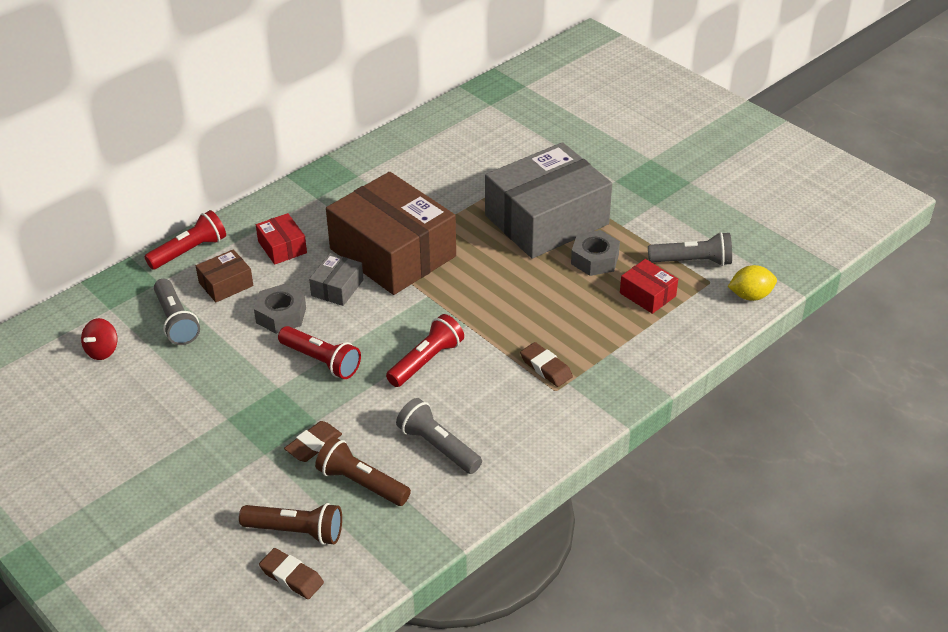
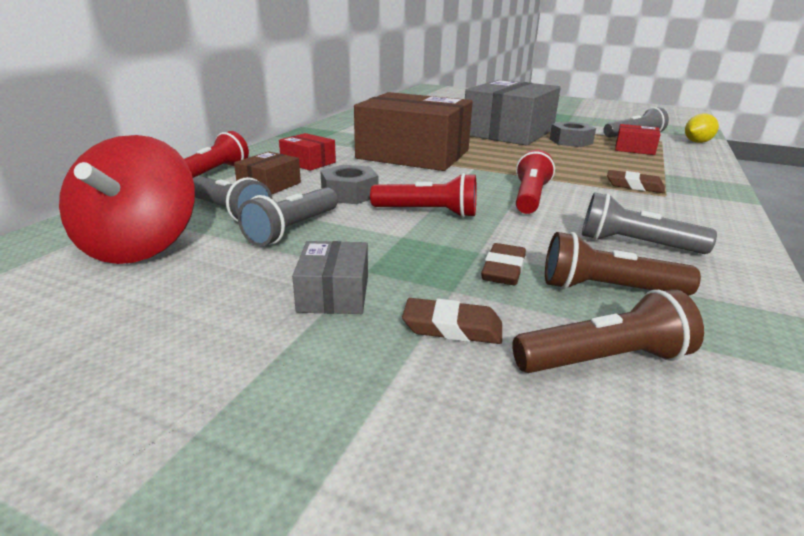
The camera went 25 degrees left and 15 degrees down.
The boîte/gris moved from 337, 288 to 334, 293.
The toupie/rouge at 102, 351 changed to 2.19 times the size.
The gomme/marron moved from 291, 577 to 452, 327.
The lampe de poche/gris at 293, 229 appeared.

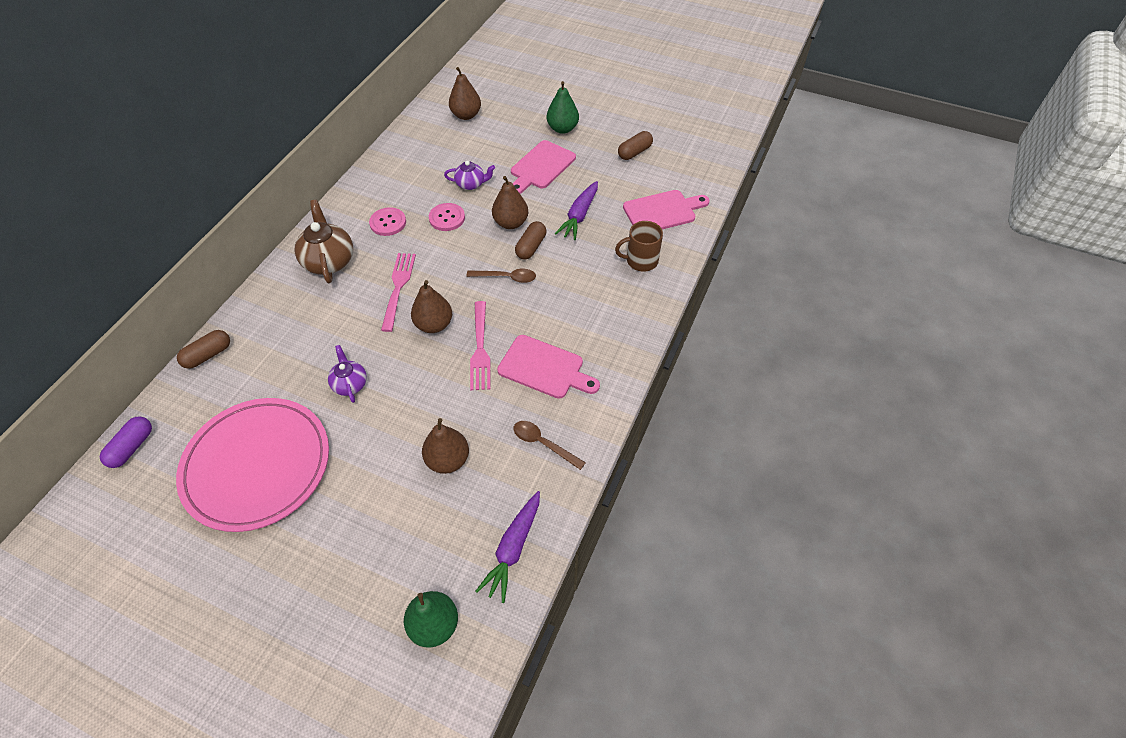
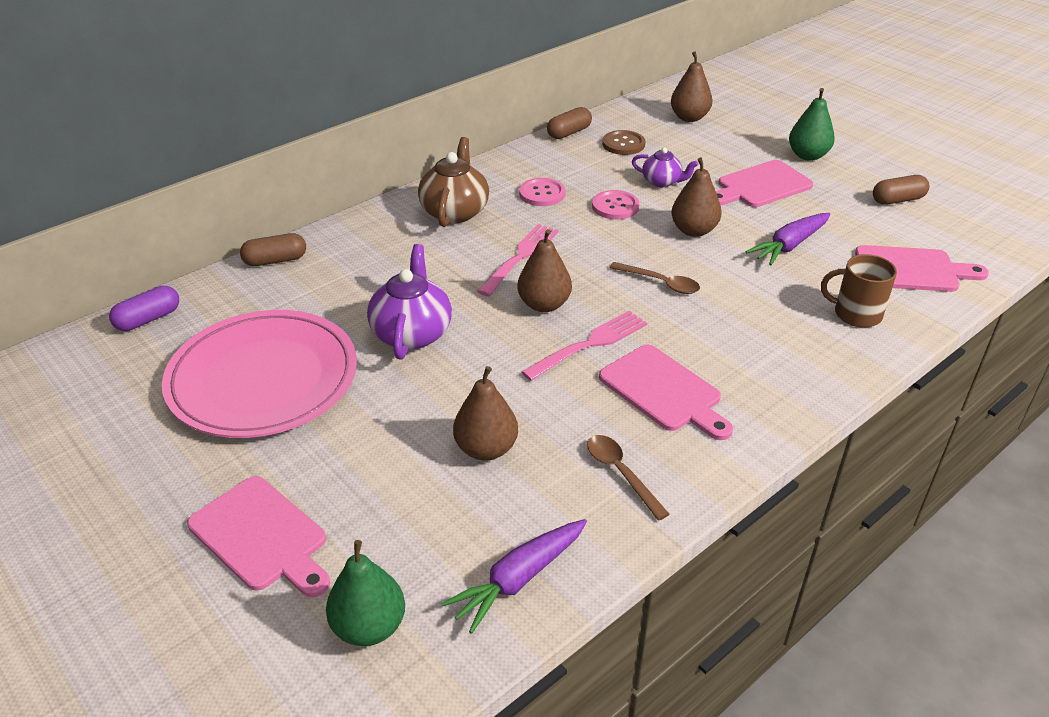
The camera went 25 degrees right and 15 degrees down.
The gélule/marron moved from 531, 247 to 569, 133.
The fourchette/rose at 480, 348 turned 150 degrees counterclockwise.
The théière/violet at 350, 384 changed to 1.69 times the size.
The bouton/marron at 623, 144 appeared.
The planche à découper/rose at 262, 536 appeared.

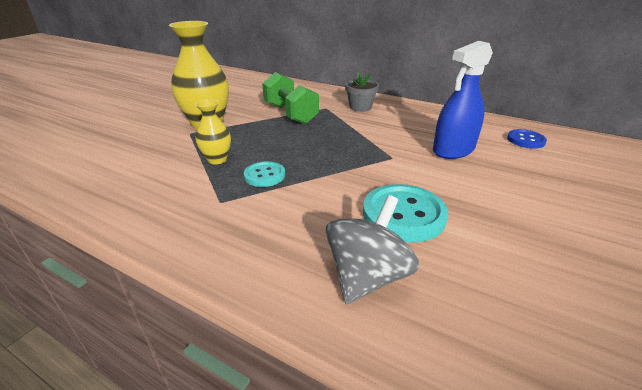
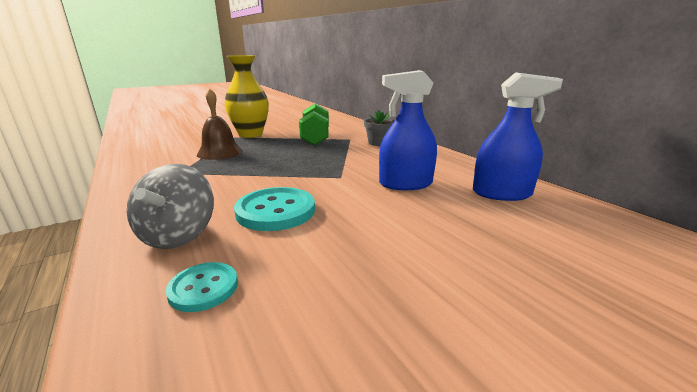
The camera went 30 degrees right and 10 degrees down.
The vase/jaune at 217, 159 was replaced by the cloche/marron at 220, 152.
The bouton/bleu at 525, 140 was replaced by the vaporisateur/bleu at 501, 193.
The bouton/turquoise moved from 264, 175 to 203, 288.
The toupie/gris at 367, 276 turned 120 degrees clockwise.

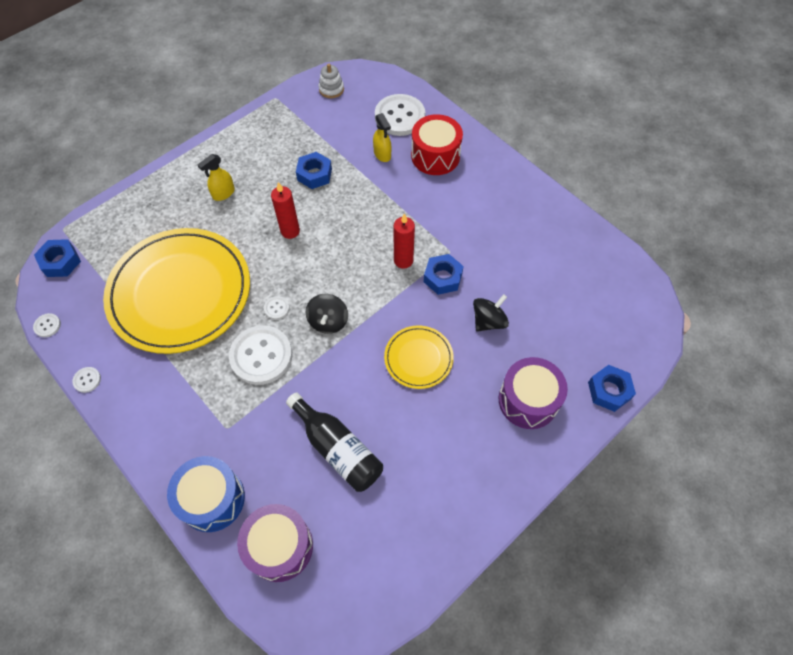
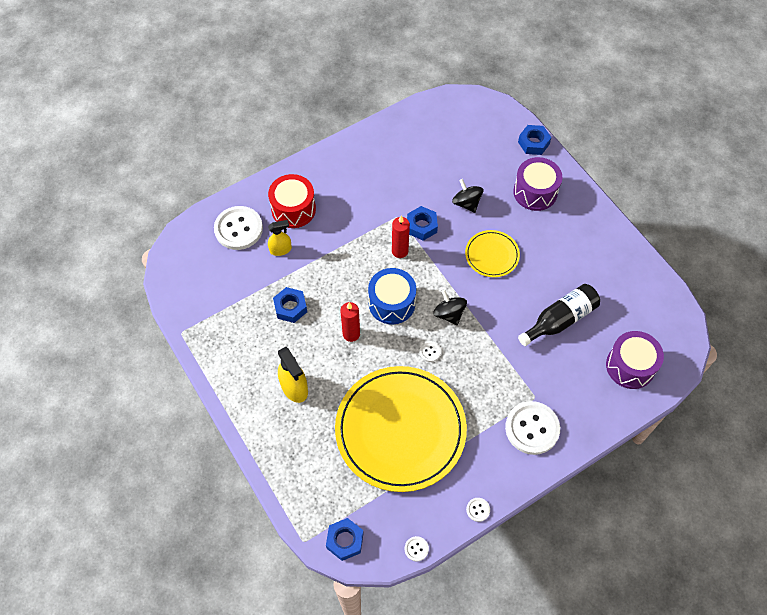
The camera went 80 degrees left and 0 degrees up.
The jouet à empiler/blanc at 331, 89 disappeared.
The vaporisateur/jaune at 223, 193 changed to 1.52 times the size.
The toupie/noir at 328, 321 turned 135 degrees counterclockwise.
The bouton/blanc moved from 261, 356 to 532, 428.
The tambour/bleu moved from 212, 499 to 392, 303.

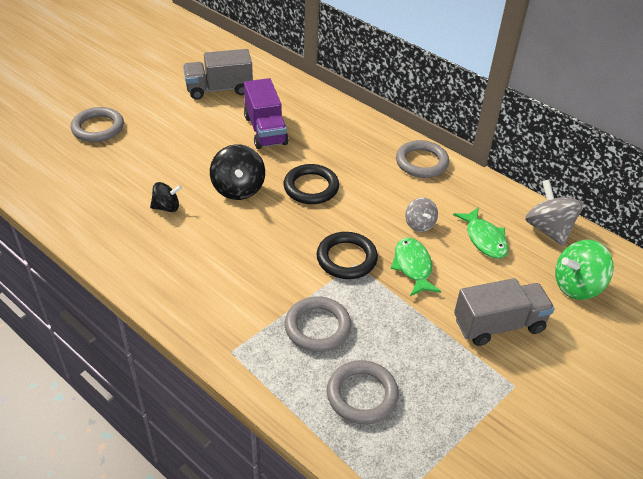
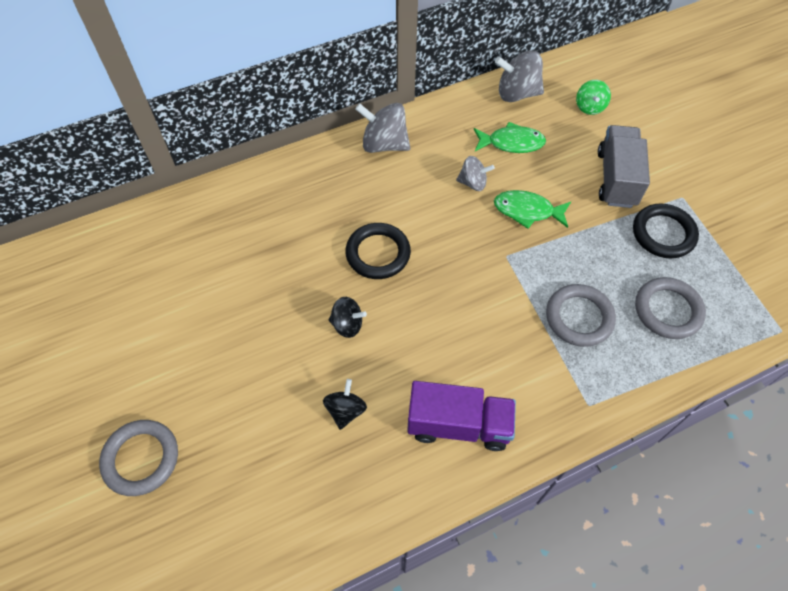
The camera went 65 degrees left and 15 degrees up.
The camion/gris at 219, 89 disappeared.
The camion/violet moved from 265, 130 to 458, 425.
The anneau/gris at 421, 162 was replaced by the toupie/gris at 384, 144.
The toupie/noir at 238, 189 changed to 0.61 times the size.
The anneau/noir moved from 346, 258 to 663, 233.
The toupie/vert at 577, 286 changed to 0.61 times the size.

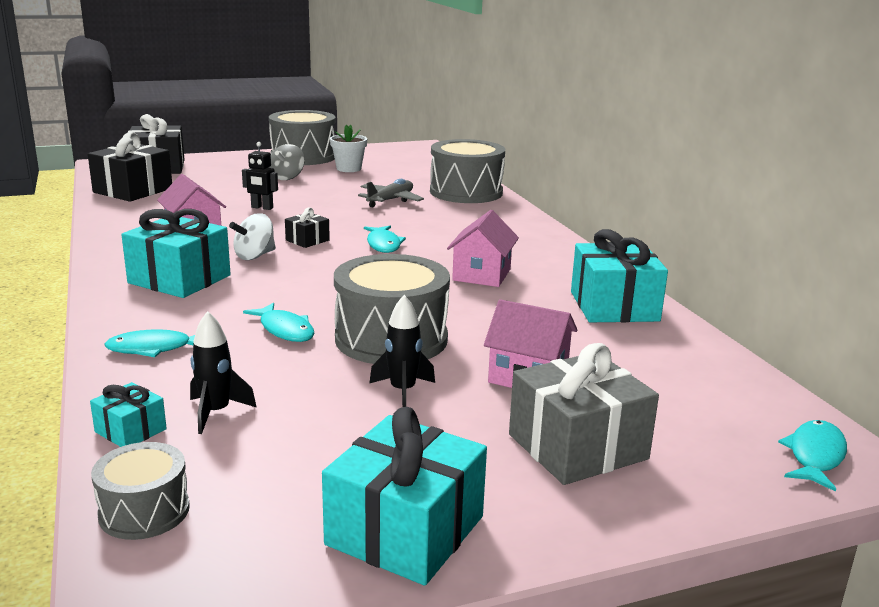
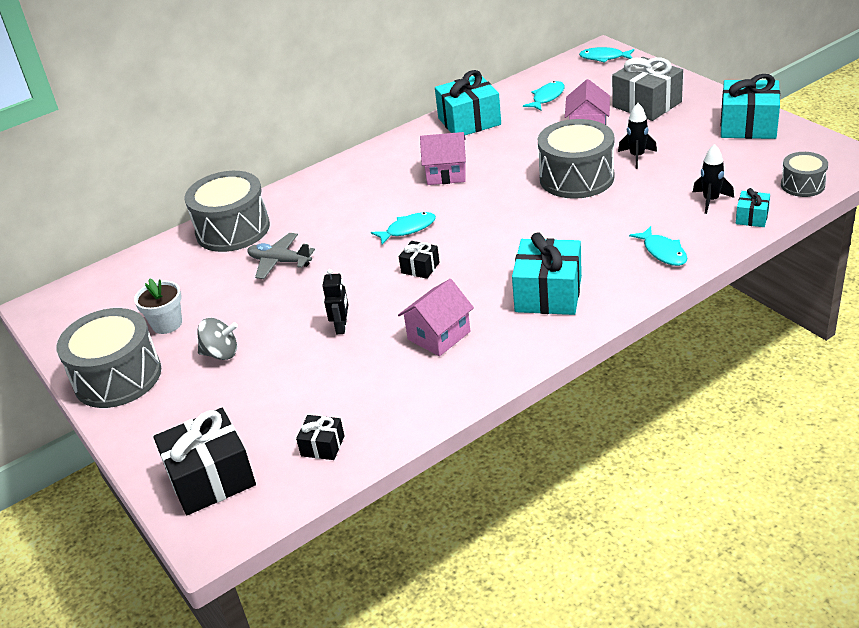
The camera went 100 degrees left and 15 degrees up.
The cadeau/noir at 133, 190 changed to 0.50 times the size.
The toupie/blanc at 254, 256 disappeared.
The poisson/turquoise moved from 285, 330 to 547, 97.

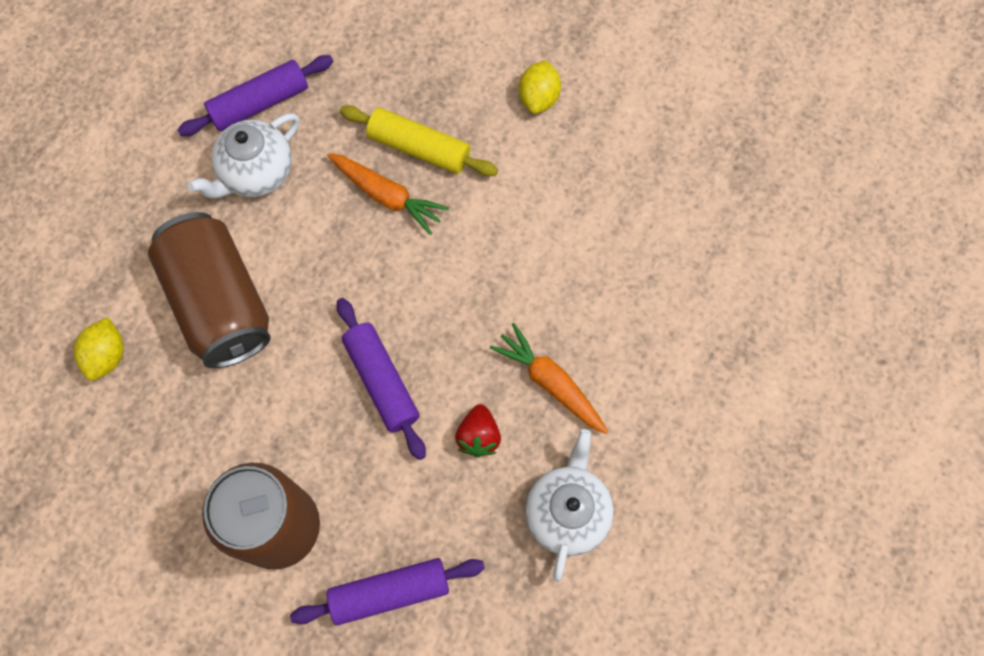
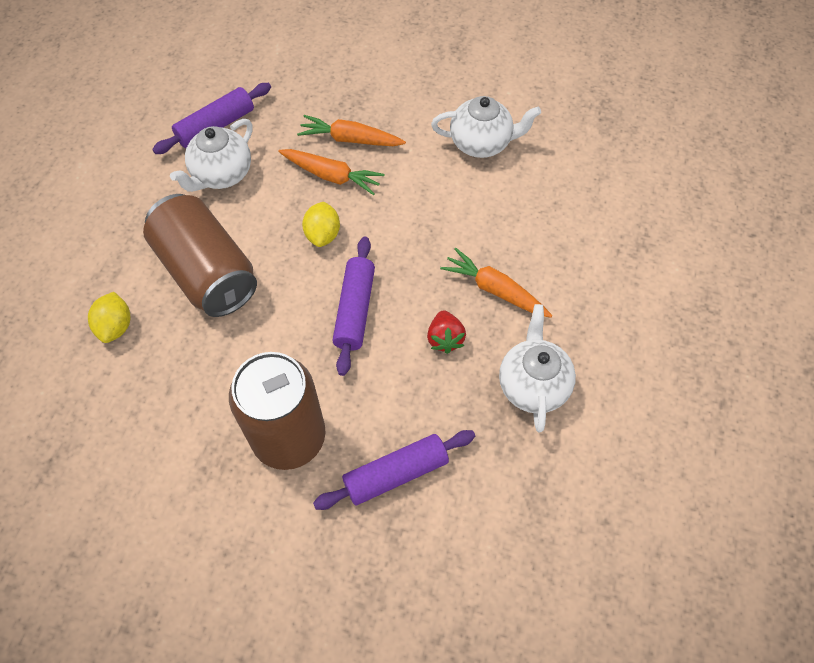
The camera went 10 degrees left and 10 degrees down.
The citron/jaune moved from 539, 98 to 323, 234.
The rouleau à pâtisserie/jaune at 419, 148 was replaced by the carotte/orange at 350, 139.
The rouleau à pâtisserie/violet at 382, 381 turned 45 degrees clockwise.
The théière/blanc at 481, 143 appeared.

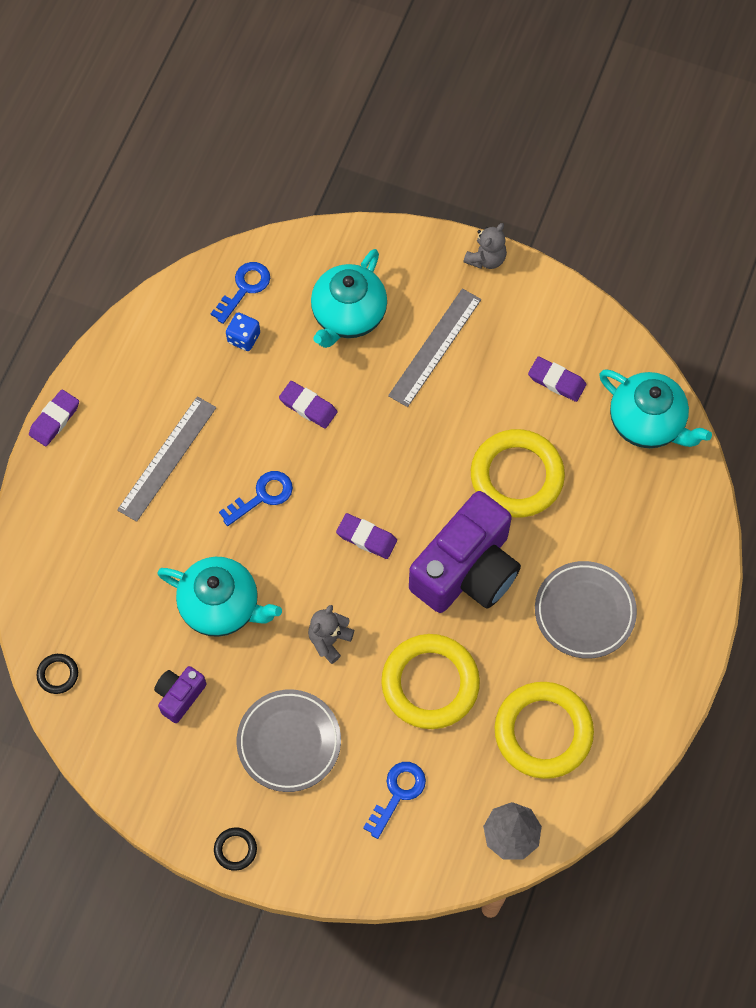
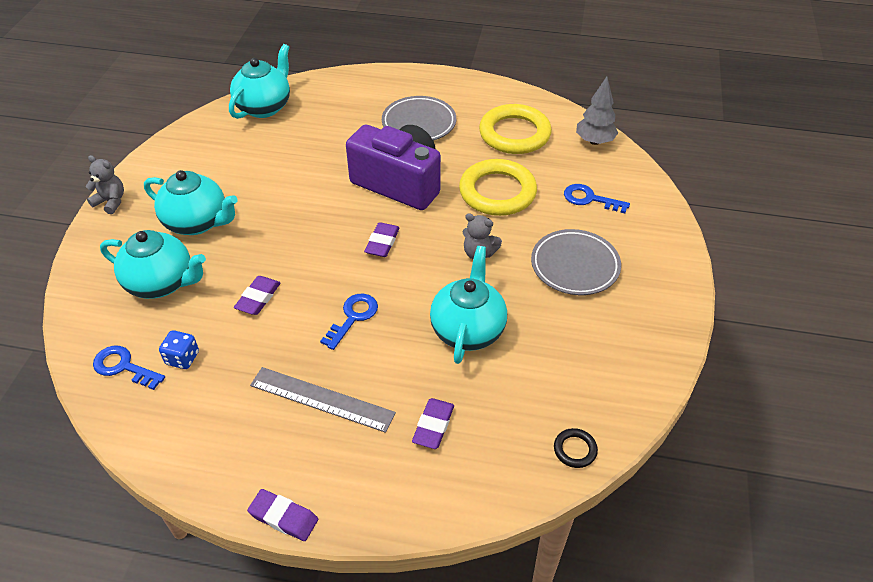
The camera went 100 degrees left and 20 degrees down.
The règle/gris at 435, 347 was replaced by the théière/turquoise at 197, 222.
The gomme/violet moved from 556, 381 to 433, 426.
The anneau/jaune at 517, 476 disappeared.
The clé/bleu at 262, 496 turned 75 degrees clockwise.
The appareil photo/violet at 180, 696 disappeared.
The anneau/noir at 235, 849 disappeared.

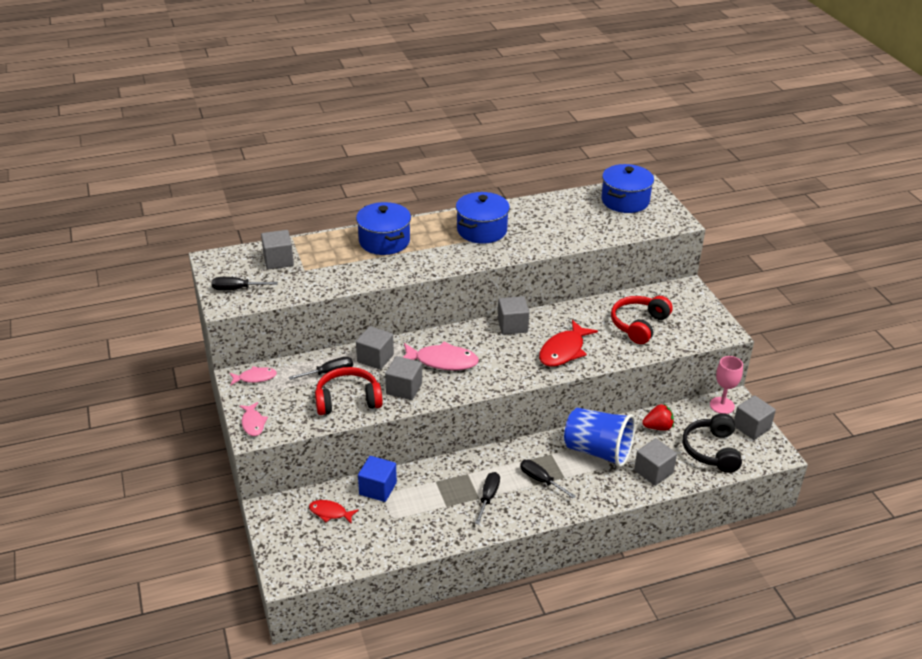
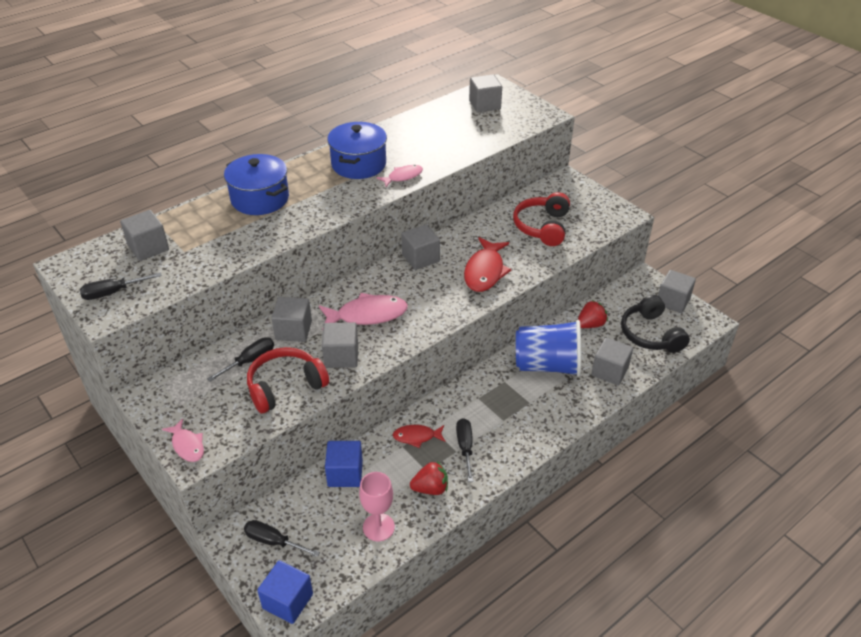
The camera went 20 degrees left and 5 degrees up.
The marmite/bleu at 625, 201 was replaced by the cube/gris at 484, 105.
The verre à pied/rose moved from 722, 405 to 378, 527.
The poisson/rose moved from 255, 378 to 403, 177.
The tournevis/noir moved from 541, 480 to 273, 541.
The poisson/rouge moved from 330, 513 to 416, 437.
The fraise/rouge at 430, 488 appeared.
The cube/bleu at 287, 601 appeared.

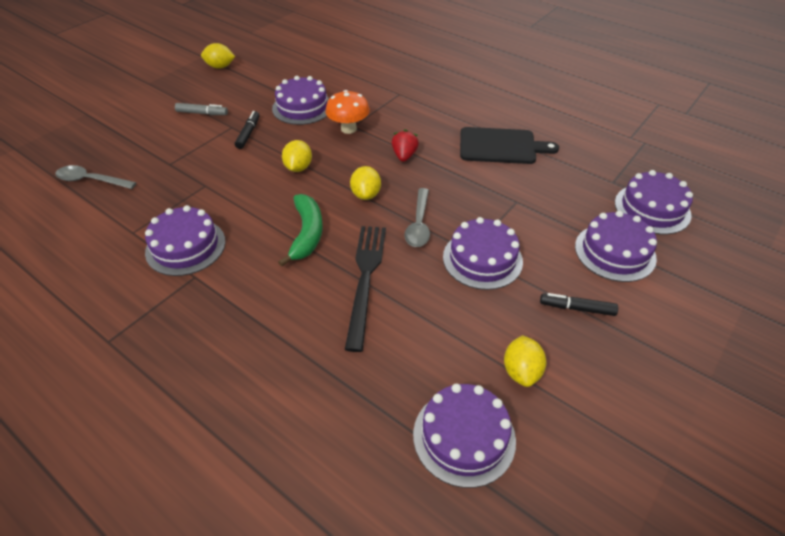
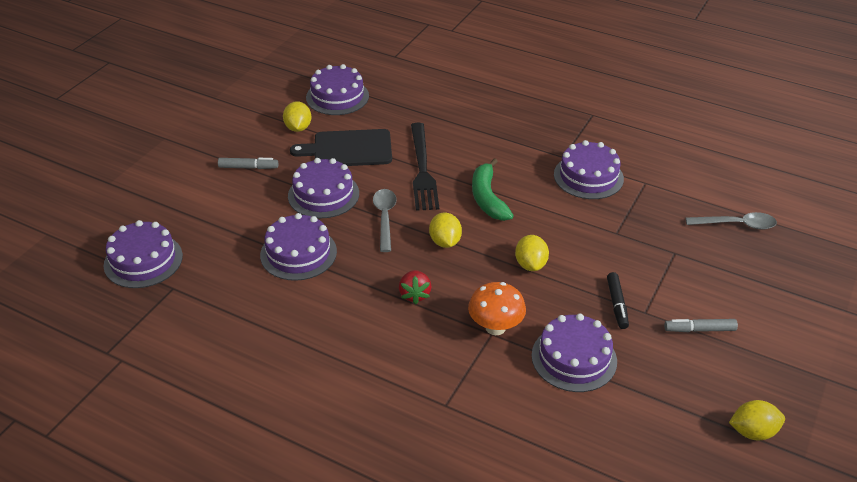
The camera went 170 degrees right and 5 degrees down.
The planche à découper/noir moved from 501, 146 to 348, 149.
The gâteau/violet moved from 615, 252 to 298, 253.
The feutre/noir at 577, 308 became the feutre/gris at 248, 167.

